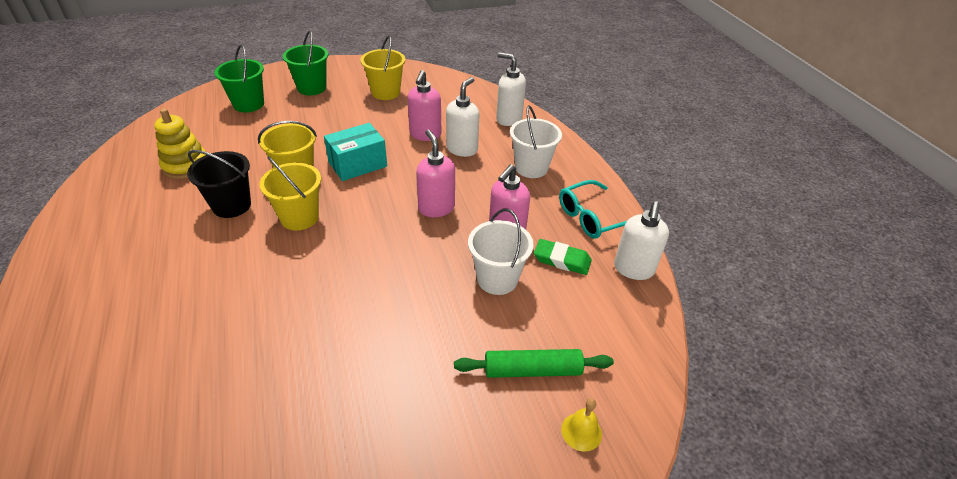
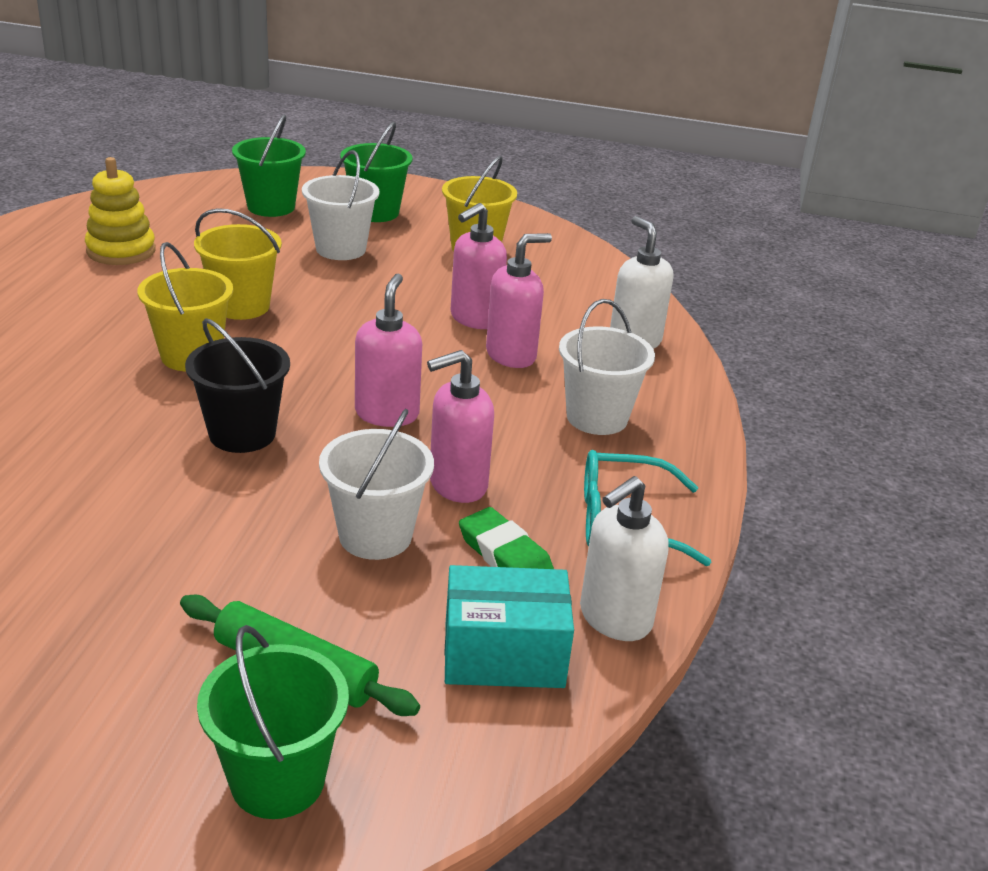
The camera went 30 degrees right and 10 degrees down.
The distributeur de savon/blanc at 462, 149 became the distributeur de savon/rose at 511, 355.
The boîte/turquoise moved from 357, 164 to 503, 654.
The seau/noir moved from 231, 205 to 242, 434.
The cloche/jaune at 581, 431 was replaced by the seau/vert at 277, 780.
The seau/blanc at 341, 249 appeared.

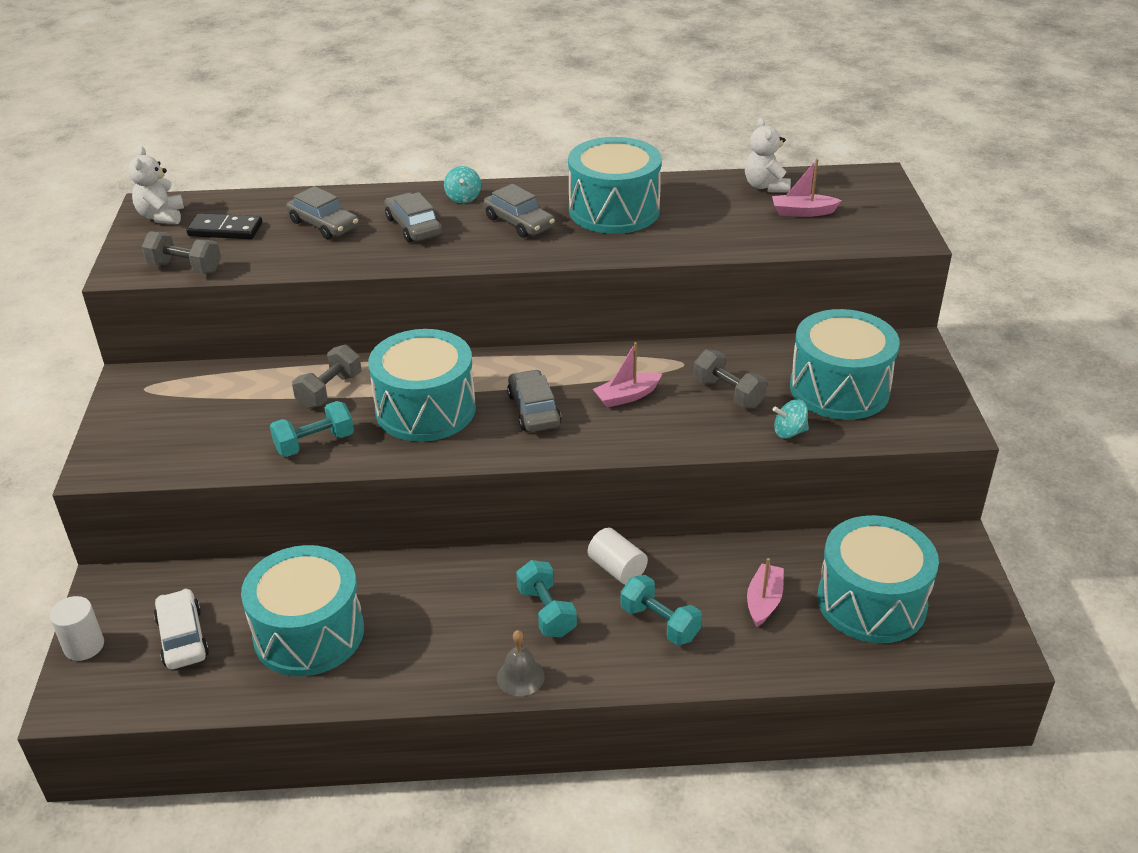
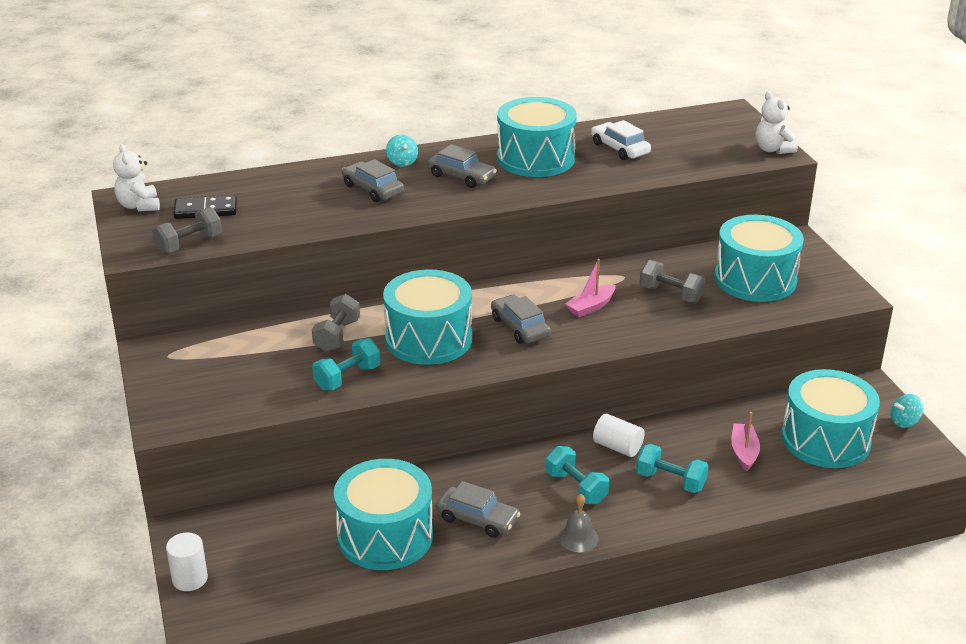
The camera went 15 degrees left and 5 degrees down.
The ours en peluche/blanc moved from 765, 186 to 772, 149.
The bateau/rose at 803, 212 disappeared.
The voiture/gris moved from 323, 224 to 477, 519.
The haltère/gris at 185, 268 turned 45 degrees counterclockwise.
The toupie/turquoise moved from 789, 432 to 904, 422.
The voiture/blanc moved from 182, 637 to 620, 148.

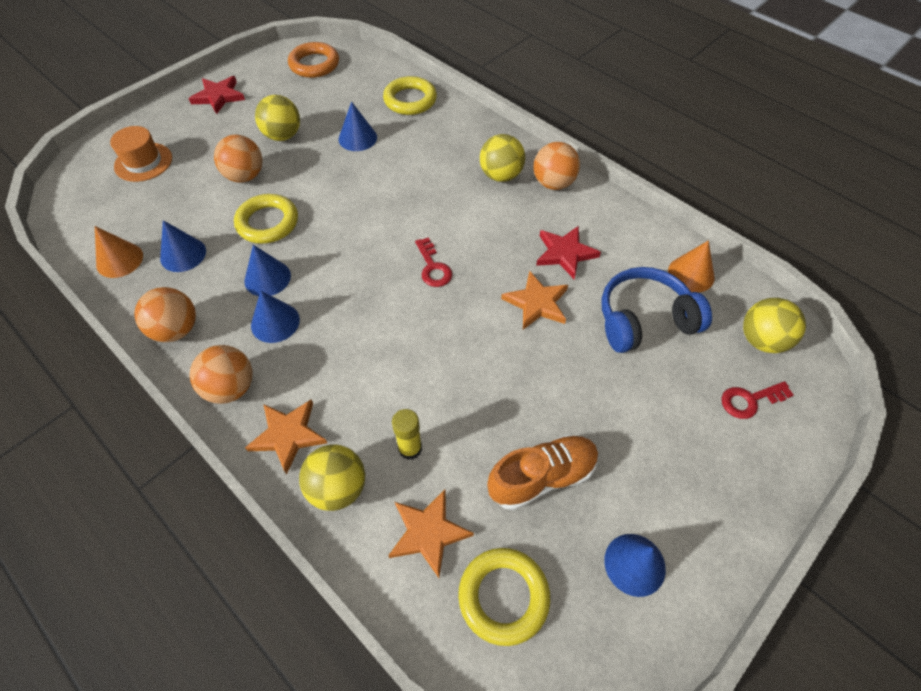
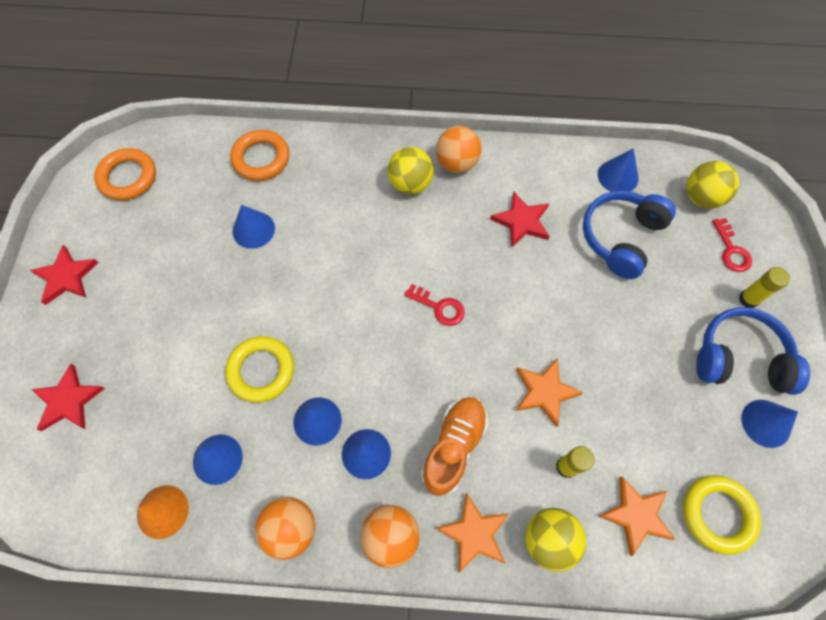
The camera went 40 degrees left and 10 degrees up.
The anneau/jaune at 410, 100 became the anneau/orange at 261, 158.
The balle/jaune at 283, 136 disappeared.
The chapeau/orange at 143, 162 was replaced by the étoile/rouge at 68, 400.
The balle/orange at 245, 176 disappeared.
The cône/orange at 691, 274 became the cône/bleu at 618, 176.
The étoile/orange moved from 537, 303 to 544, 392.
The clé/rouge at 750, 400 turned 45 degrees counterclockwise.
The chaussure/orange moved from 542, 477 to 454, 447.
The bâton de colle/jaune at 748, 299 appeared.
The casque audio/bleu at 740, 358 appeared.

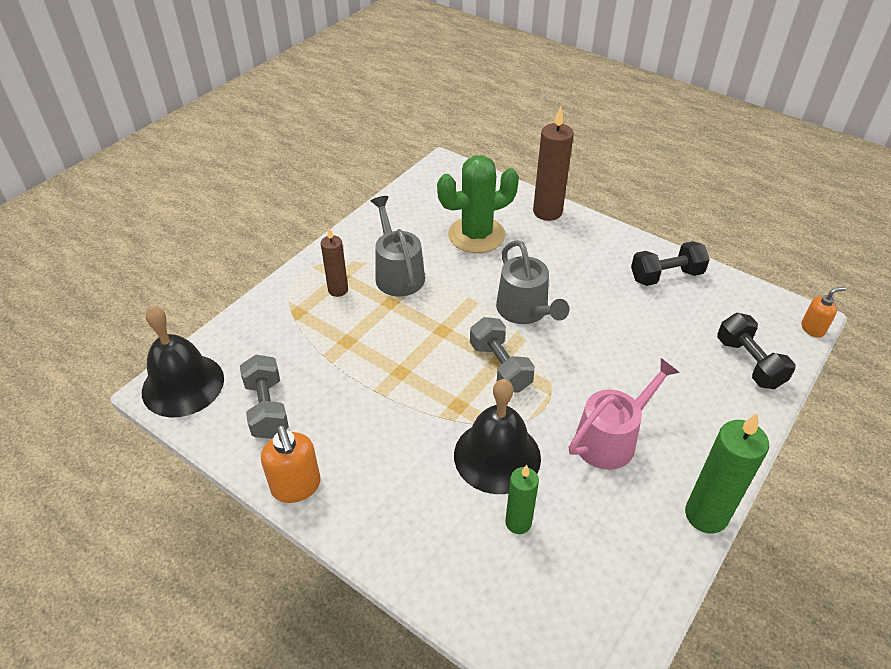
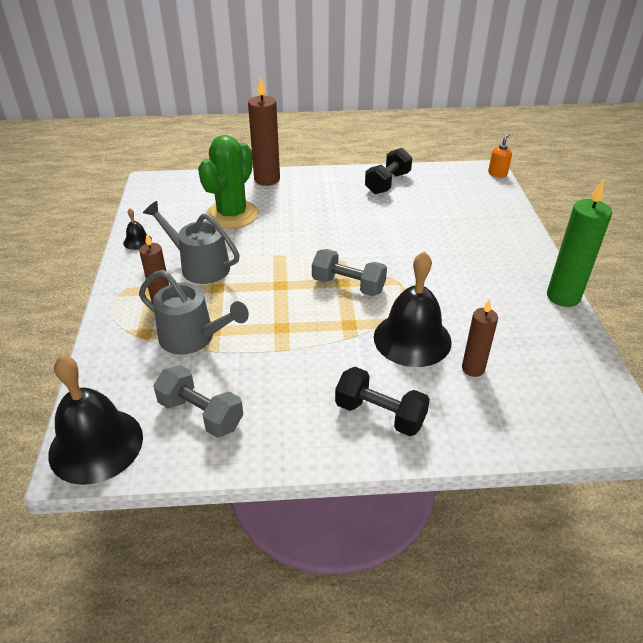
The camera went 40 degrees left and 5 degrees down.
The arrosoir/gris moved from 525, 311 to 192, 338.
The haltère/noir moved from 749, 363 to 380, 414.
The arrosoir/rose at 611, 439 disappeared.
The distributeur de savon/orange at 296, 487 disappeared.
The bougie/vert at 518, 522 became the bougie/marron at 473, 369.
The cloche/noir at 137, 241 appeared.

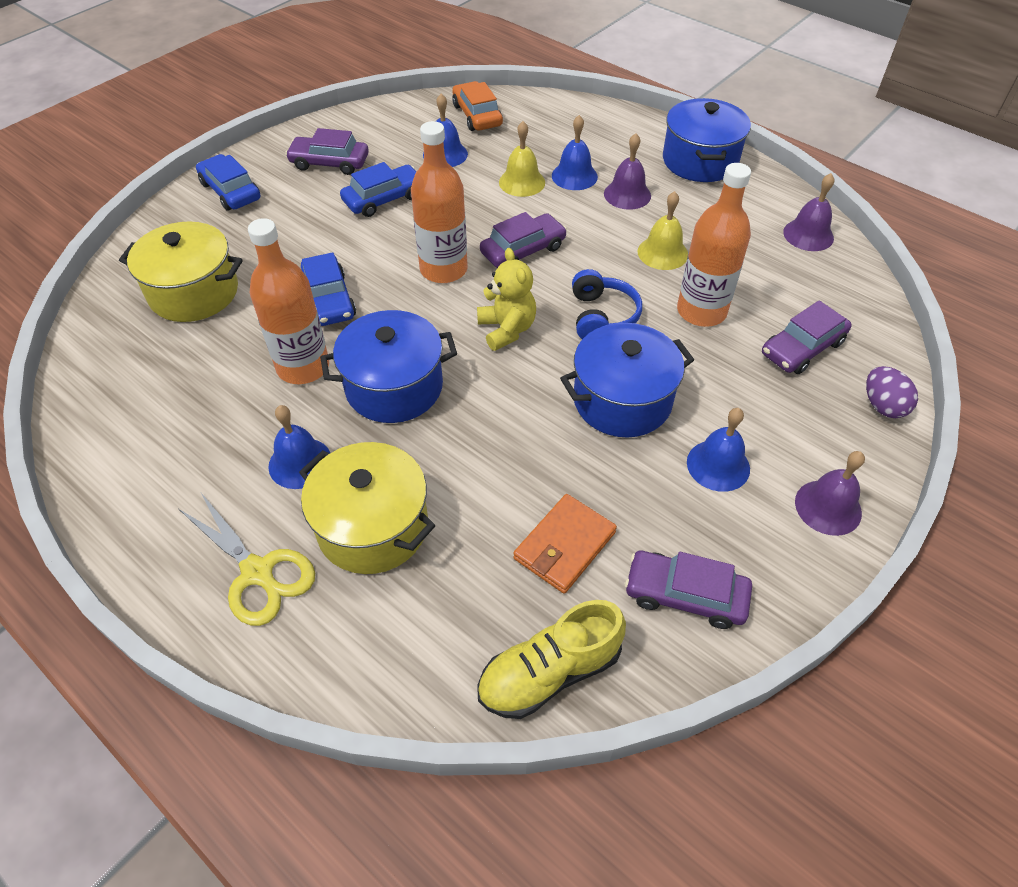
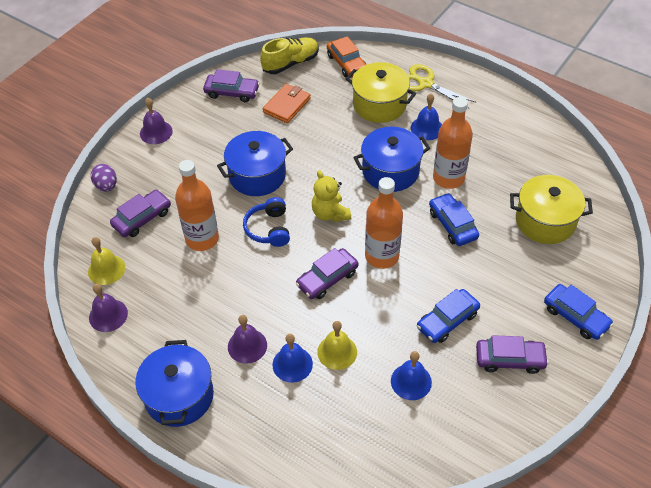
The camera went 175 degrees right and 0 degrees up.
The voiture/orange moved from 477, 115 to 346, 63.
The cloche/jaune moved from 662, 253 to 106, 269.
The cloche/bleu at 718, 465 disappeared.

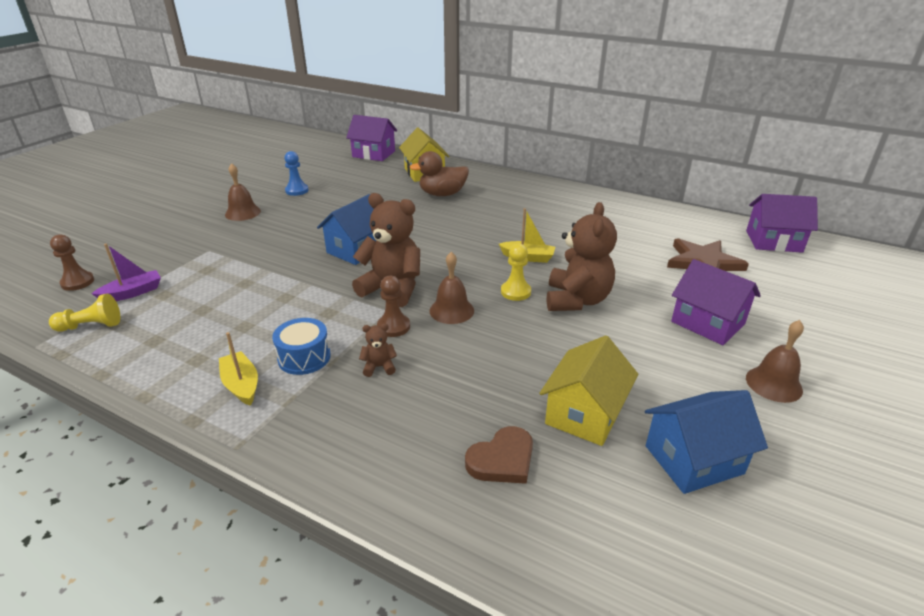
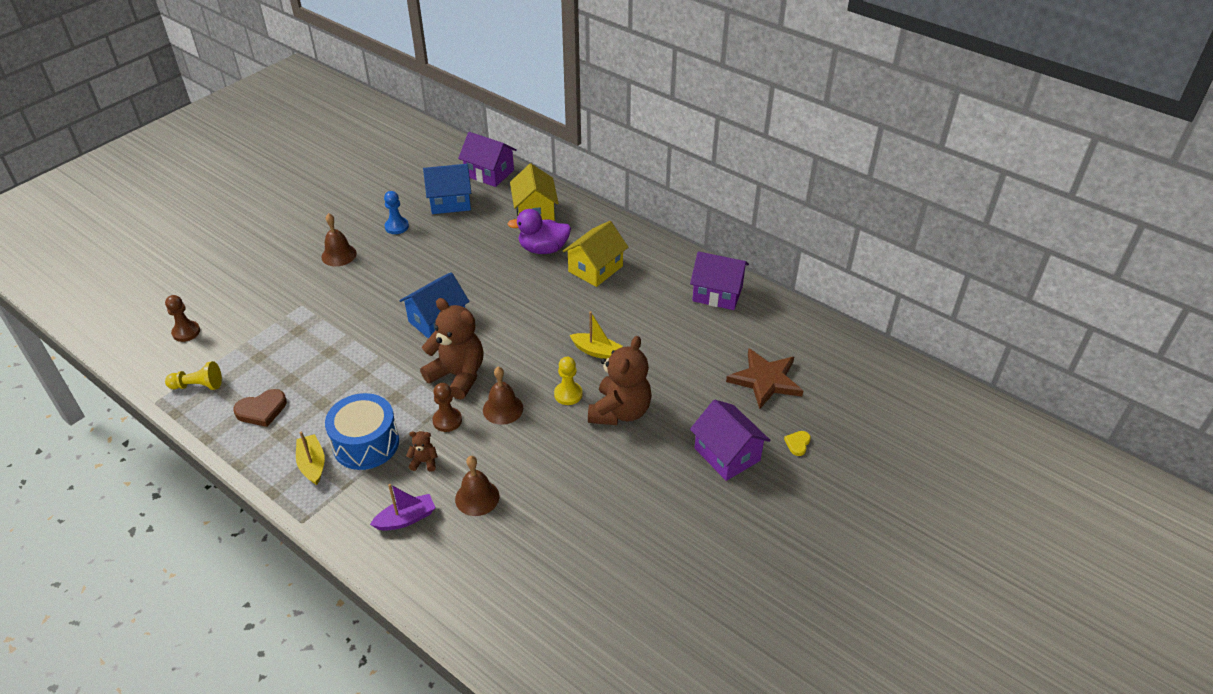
The camera went 10 degrees right and 10 degrees up.
The canard/marron at 442, 194 became the canard/violet at 543, 249.
The maison/violet moved from 773, 241 to 717, 293.
The bateau/violet moved from 132, 293 to 406, 519.
The tambour/bleu at 304, 357 changed to 1.51 times the size.
The cloche/marron moved from 773, 384 to 477, 497.
The maison/jaune moved from 584, 413 to 595, 269.
The maison/bleu moved from 693, 459 to 450, 202.
The cœur/marron moved from 502, 459 to 262, 410.
The cœur/jaune at 797, 444 appeared.

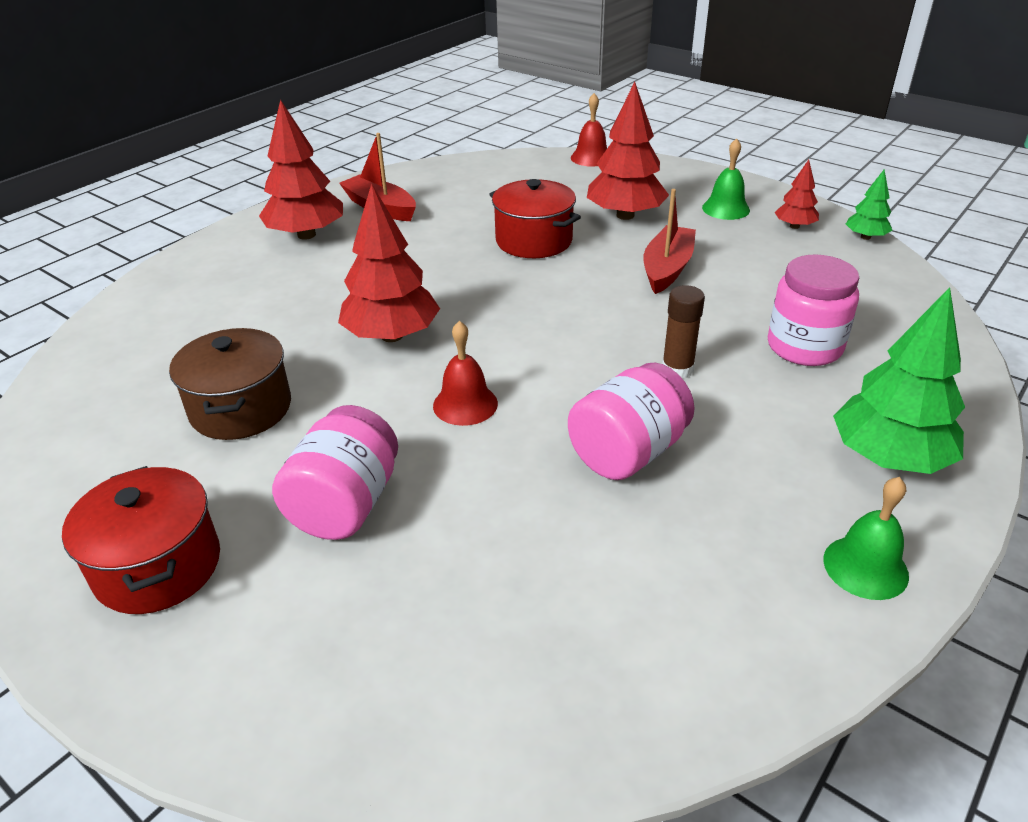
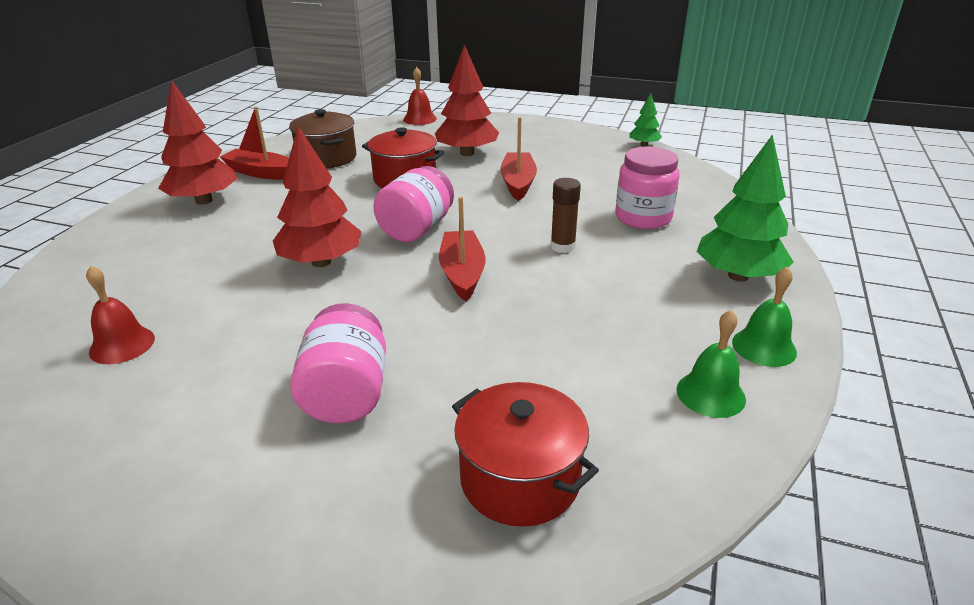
The camera went 20 degrees left and 5 degrees down.
The cloche/vert moved from 726, 208 to 710, 394.
The arbre/rouge at 794, 226 disappeared.
The cloche/rouge moved from 465, 404 to 122, 345.
The marmite/marron moved from 241, 409 to 327, 158.
The bocal/rose moved from 628, 452 to 417, 229.
The marmite/rouge moved from 158, 566 to 520, 479.
The bateau/rouge at 462, 273 appeared.

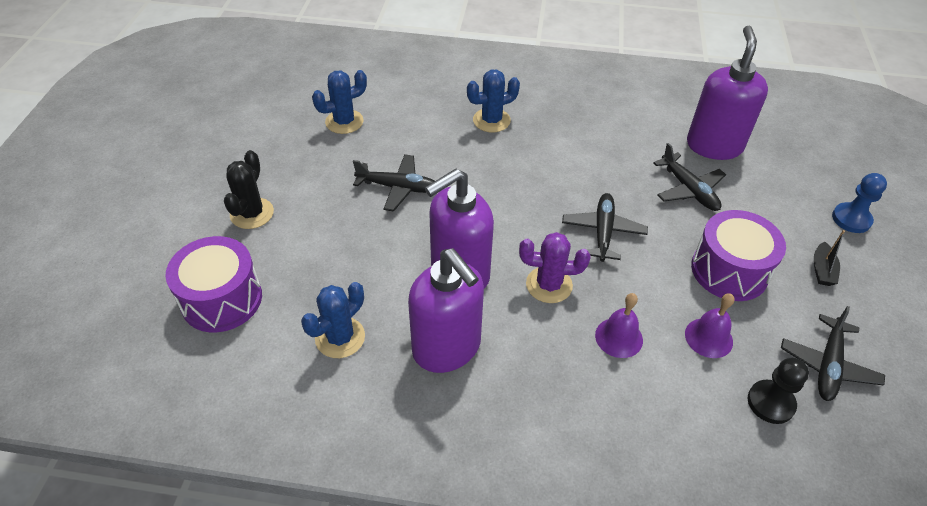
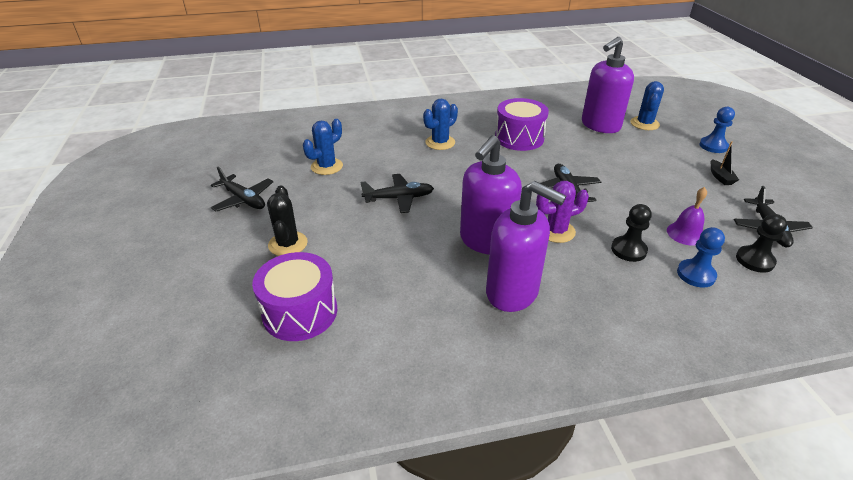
The camera went 20 degrees left and 10 degrees down.
The distributeur de savon/violet at 714, 146 turned 120 degrees counterclockwise.
The avion/noir moved from 688, 189 to 243, 199.
The tambour/violet moved from 729, 270 to 519, 138.
The cactus/bleu moved from 340, 337 to 644, 124.
The cloche/violet at 619, 337 was replaced by the pion/noir at 628, 250.
The pion/bleu at 696, 274 appeared.

